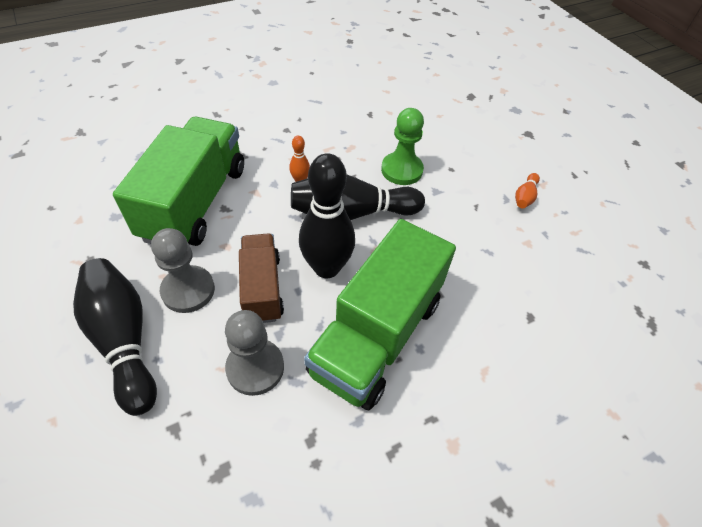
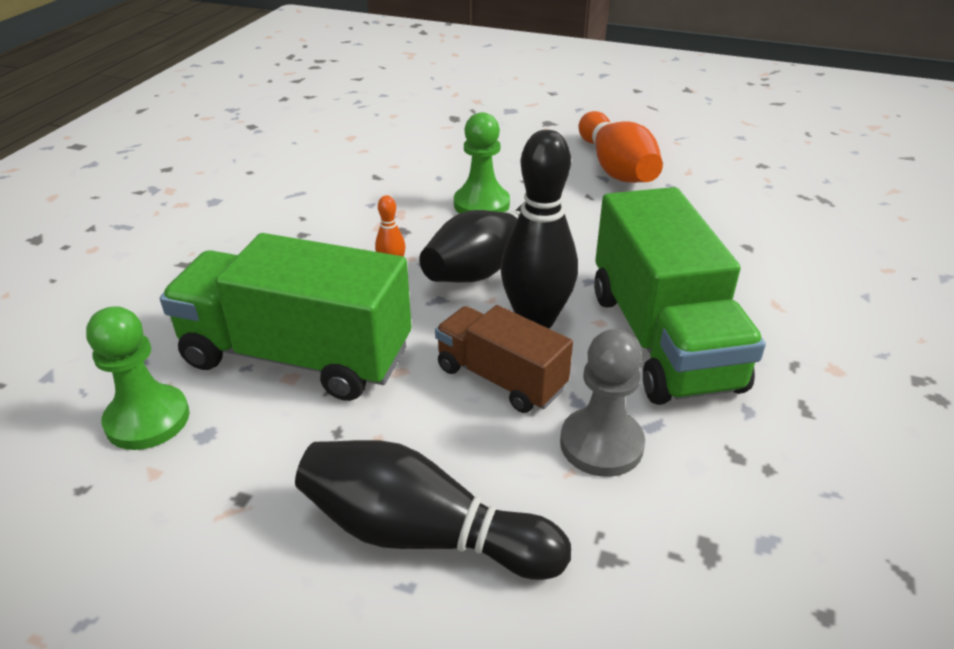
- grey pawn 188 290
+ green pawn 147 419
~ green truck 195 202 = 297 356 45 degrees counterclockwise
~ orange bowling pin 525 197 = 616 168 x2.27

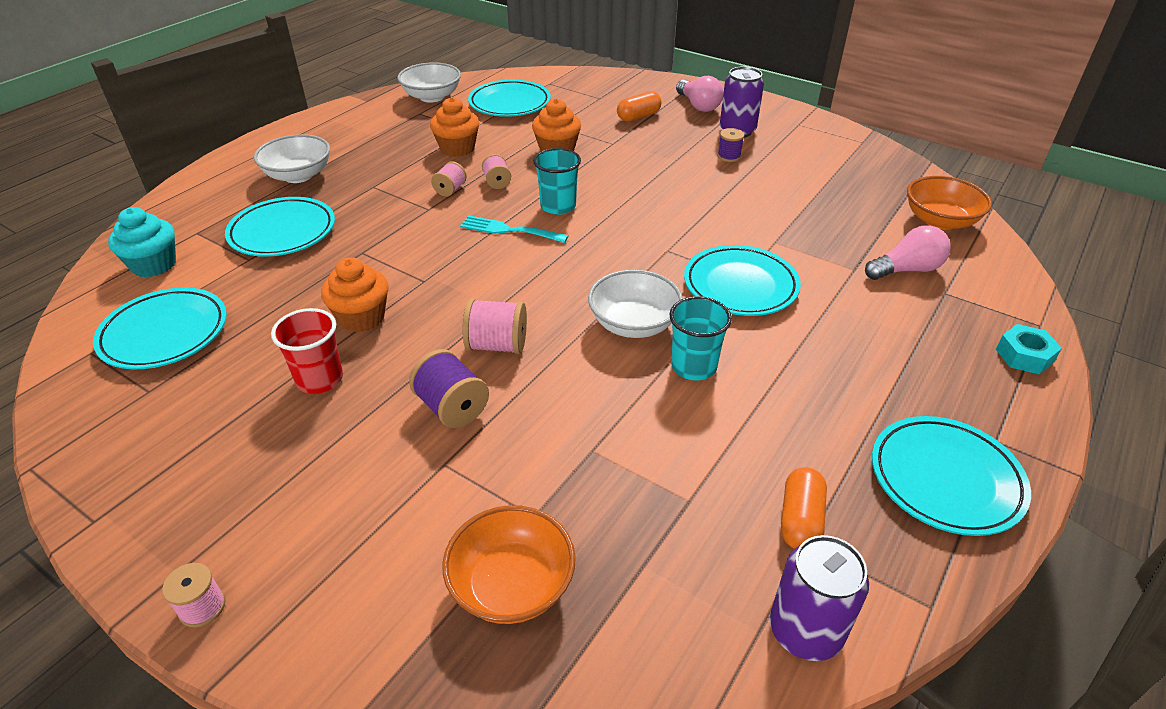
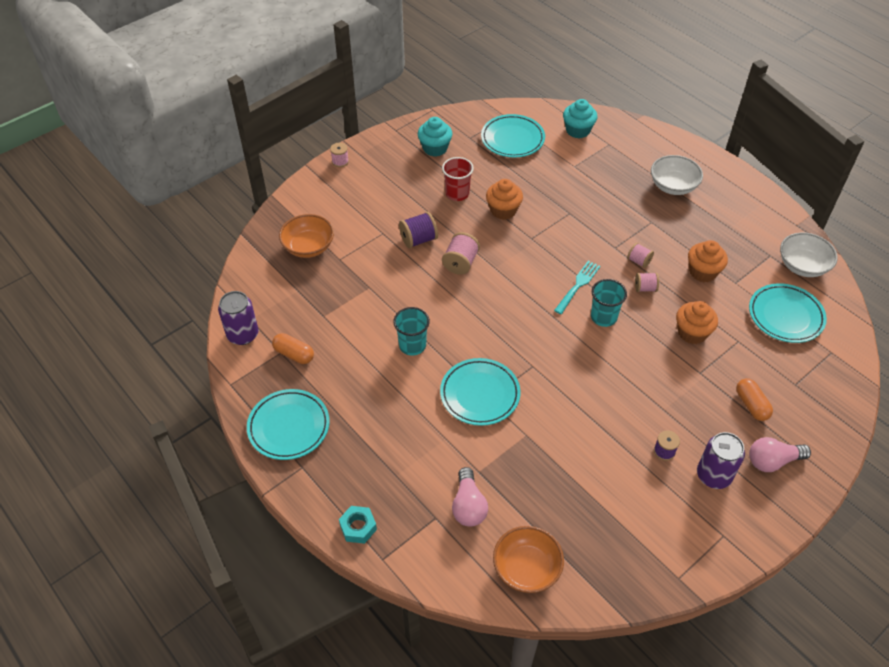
- turquoise plate 282 232
- white bowl 633 324
+ turquoise cupcake 435 148

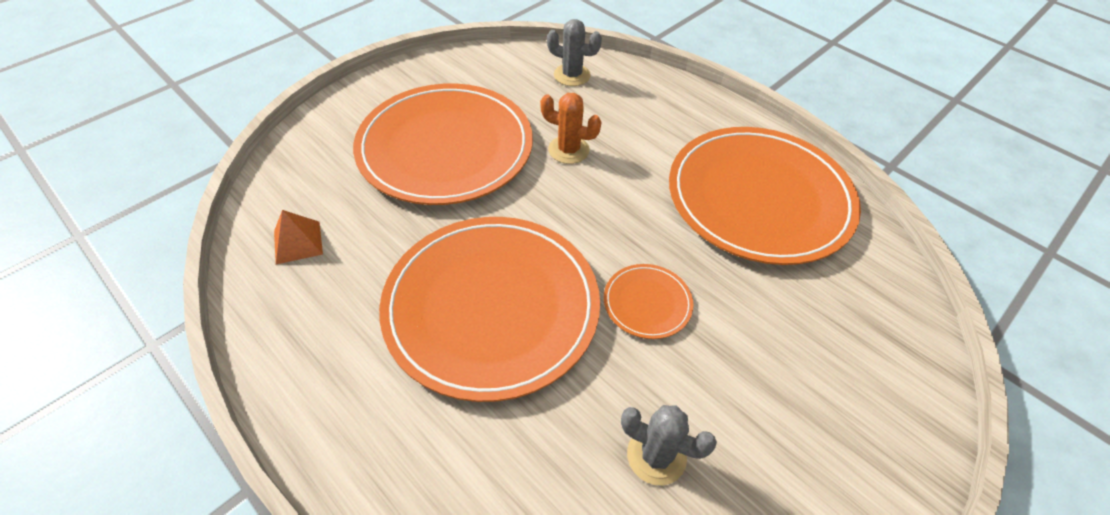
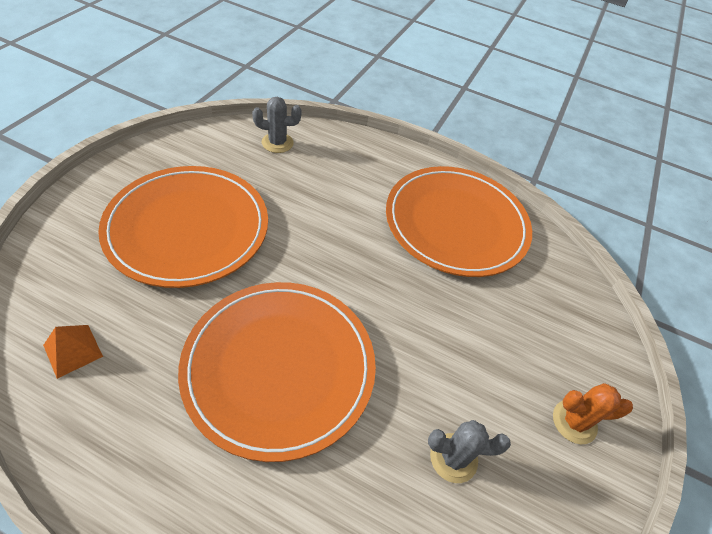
- orange plate 647 303
~ orange cactus 568 150 to 574 422

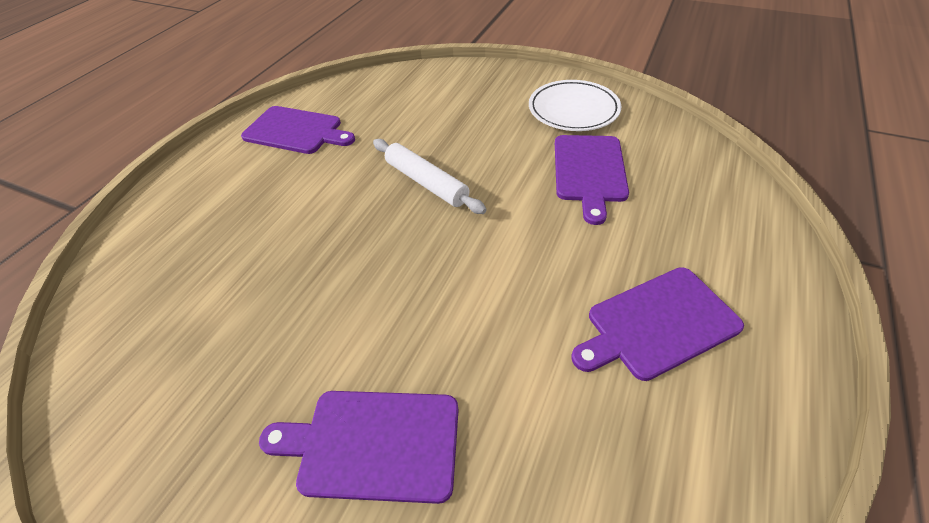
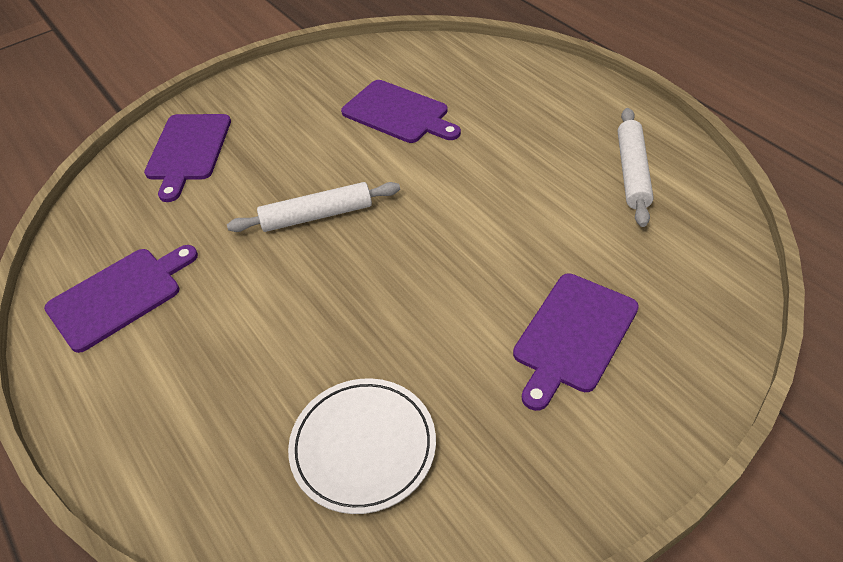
+ white rolling pin 632 172
~ white plate 573 110 to 363 447
~ purple cutting board 657 323 to 188 150

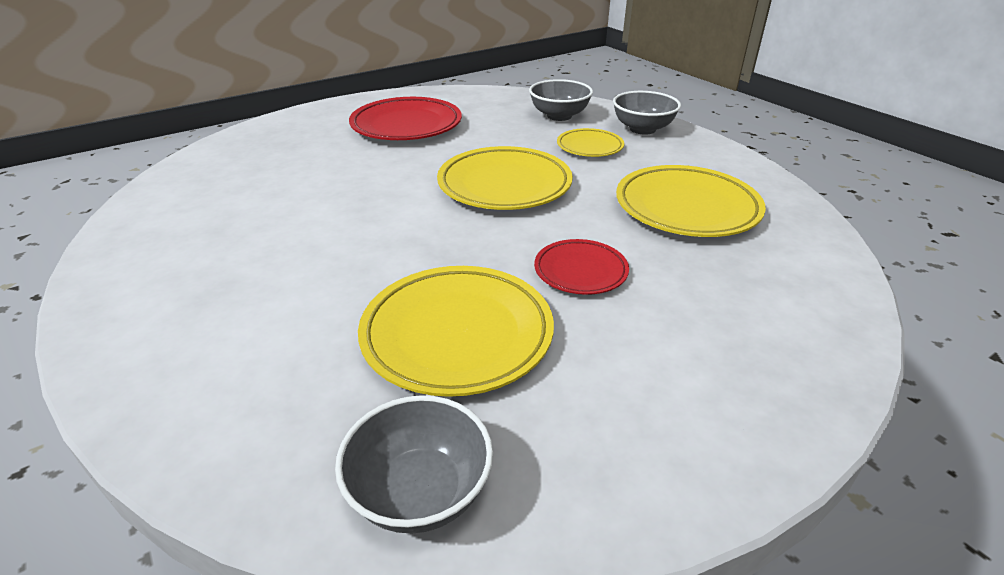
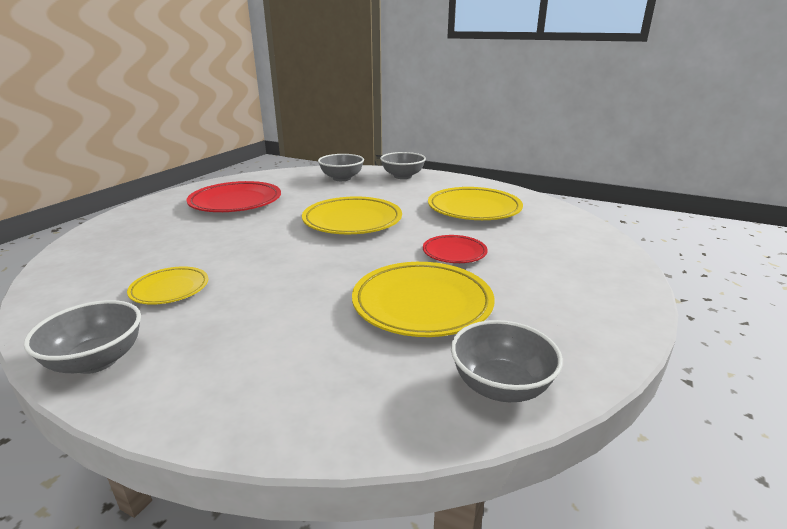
+ grey bowl 97 361
~ yellow plate 589 147 to 170 289

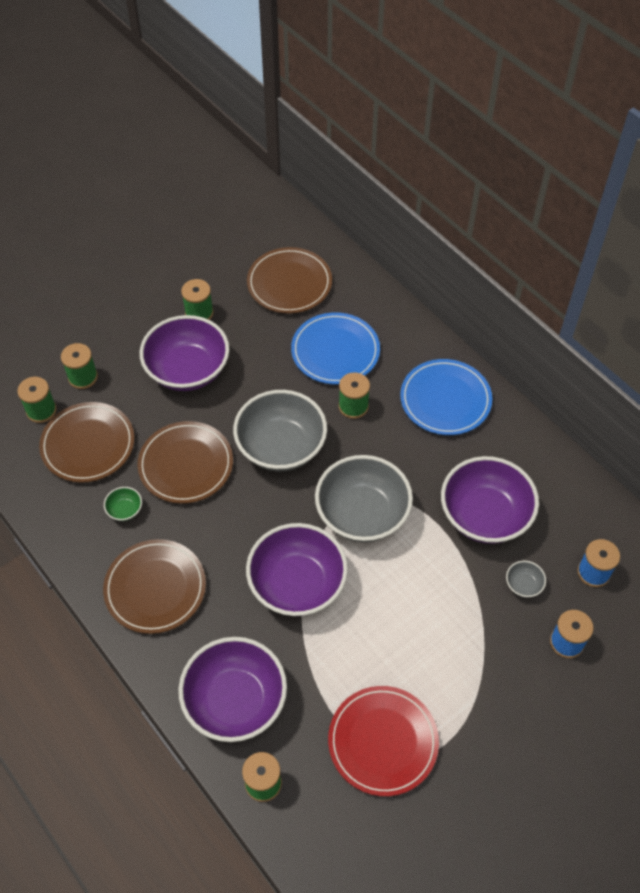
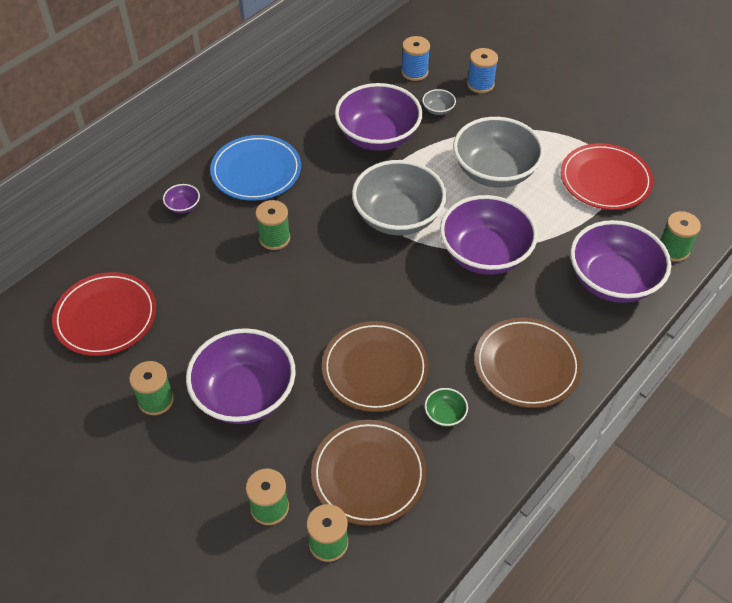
- blue plate 335 351
+ purple bowl 183 206
~ grey bowl 281 446 to 494 171
~ brown plate 289 283 to red plate 106 317

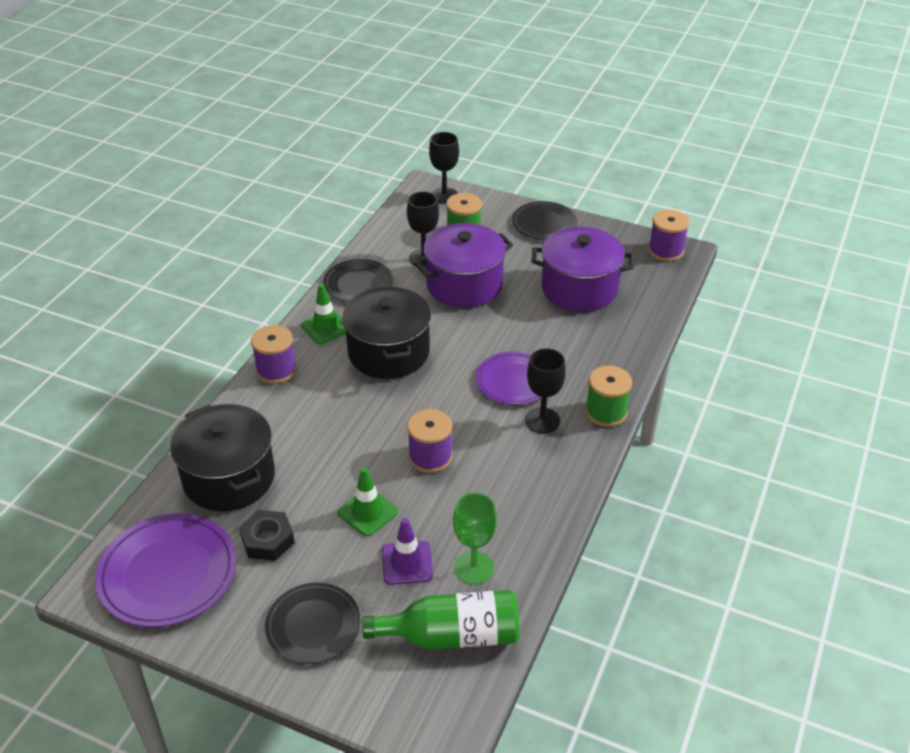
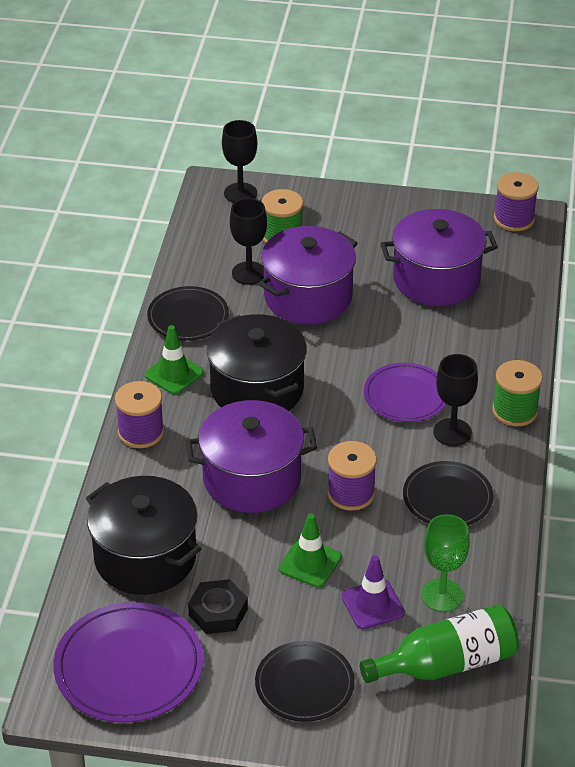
+ purple pot 252 479
~ black plate 544 223 to 447 498

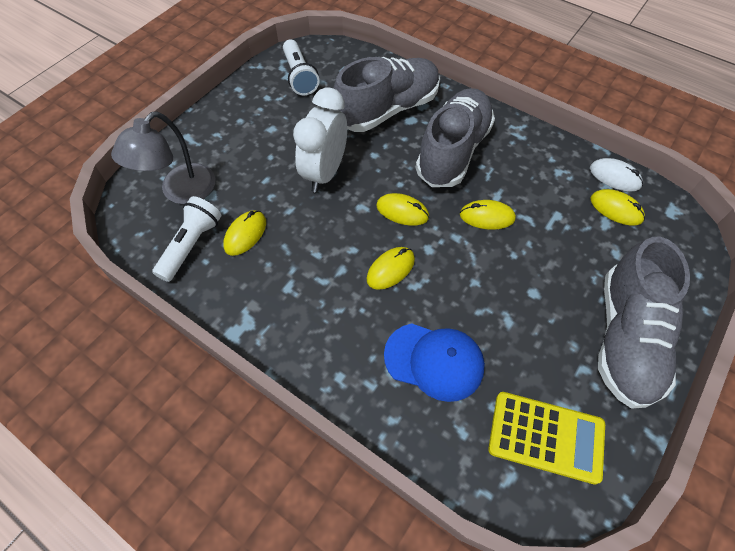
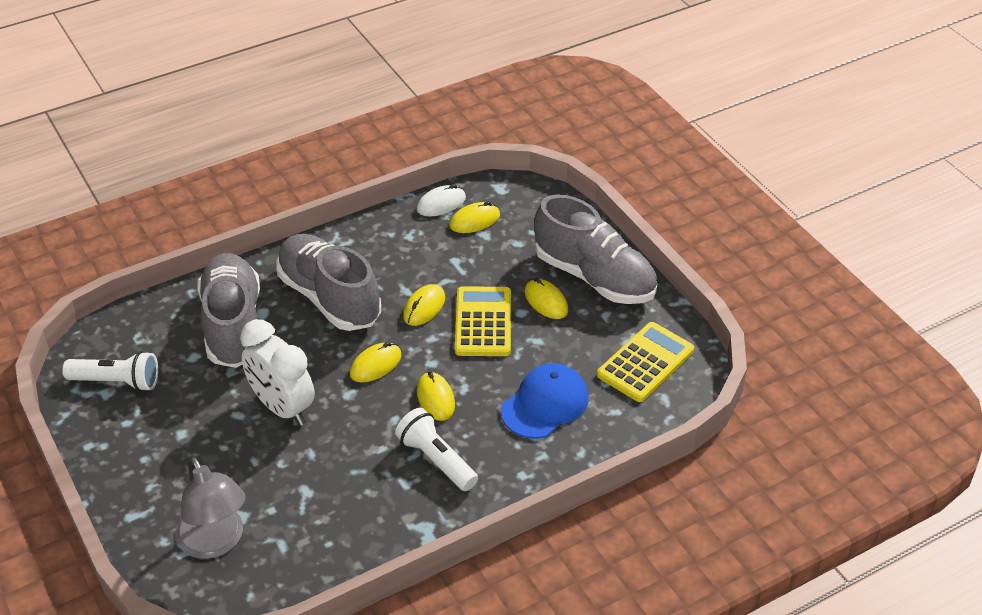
+ yellow calculator 483 322
~ white flashlight 191 245 to 436 460
~ yellow mouse 245 234 to 546 301

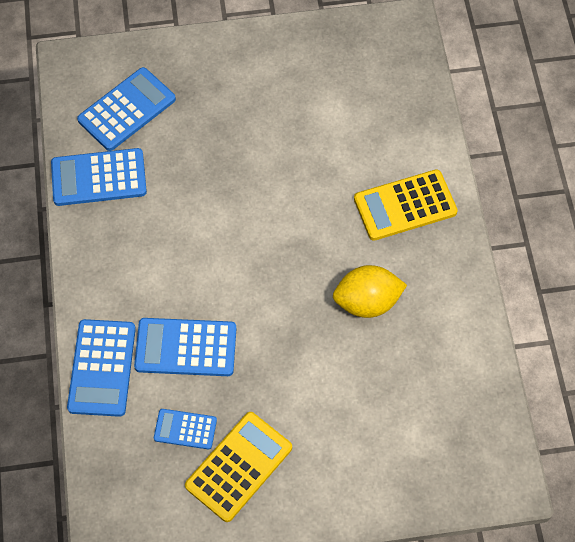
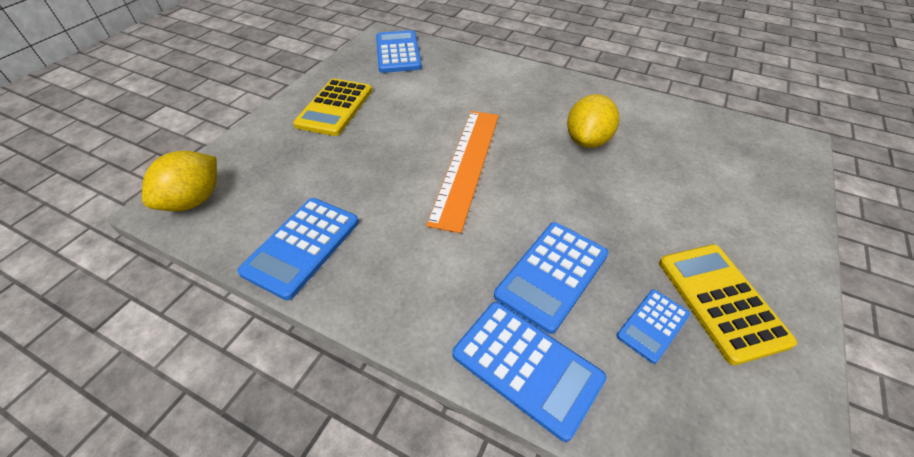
+ yellow lemon 194 200
+ orange ruler 467 165
~ blue calculator 127 110 to 398 52
~ yellow calculator 405 205 to 335 107

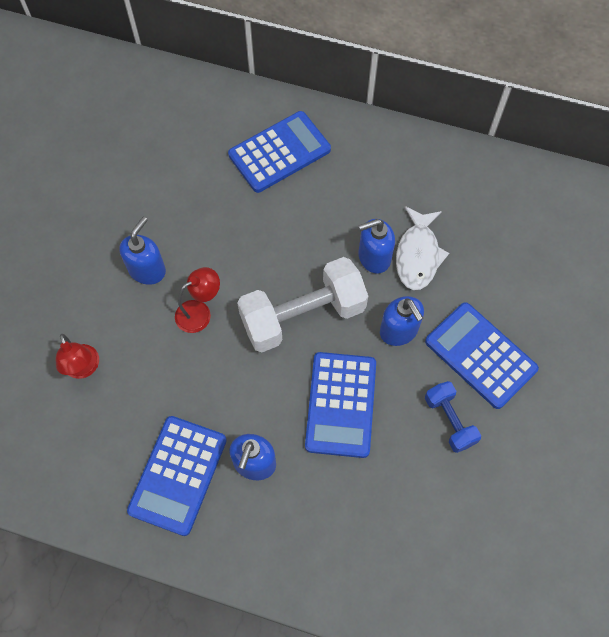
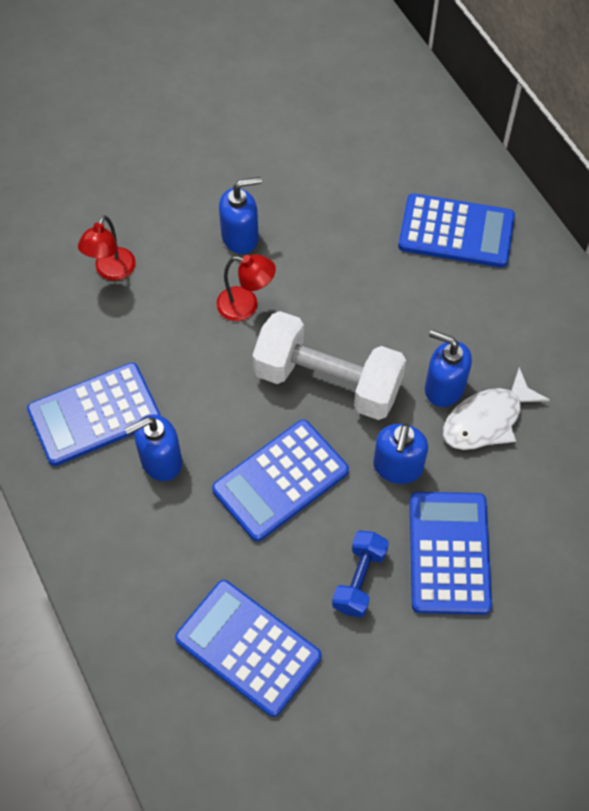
+ blue calculator 248 647

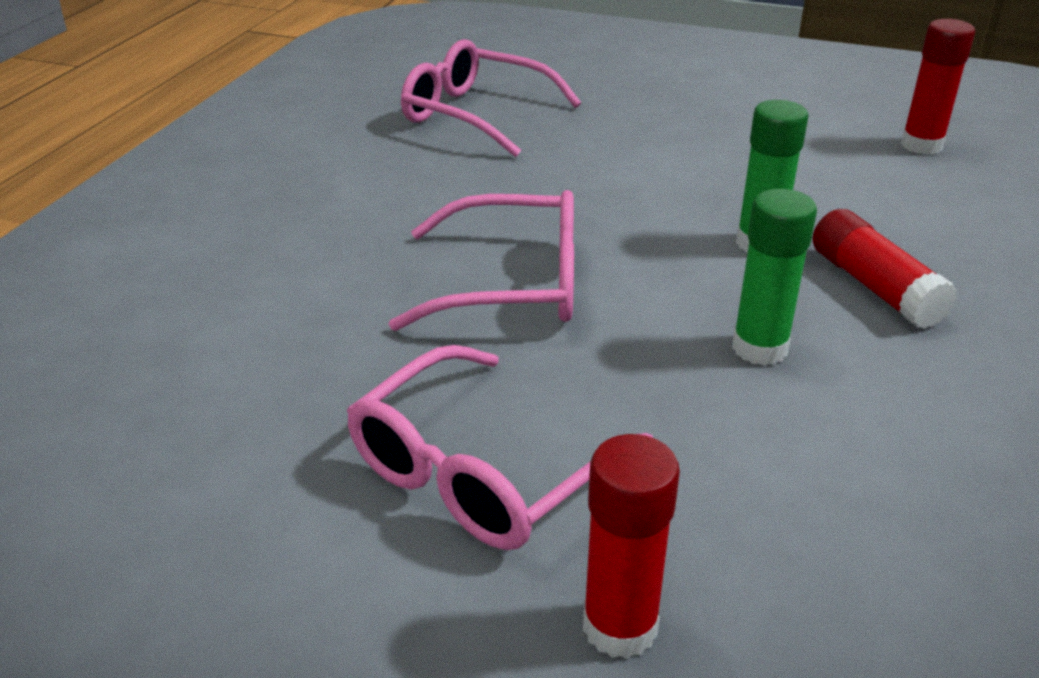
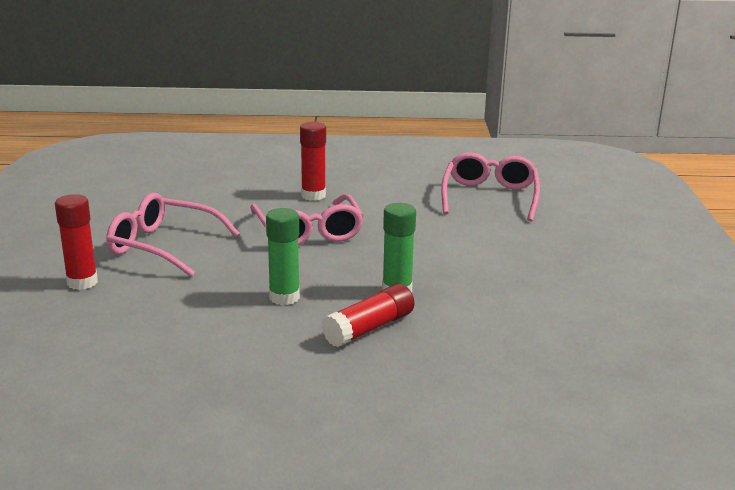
~ red glue stick 921 145 to 313 195

